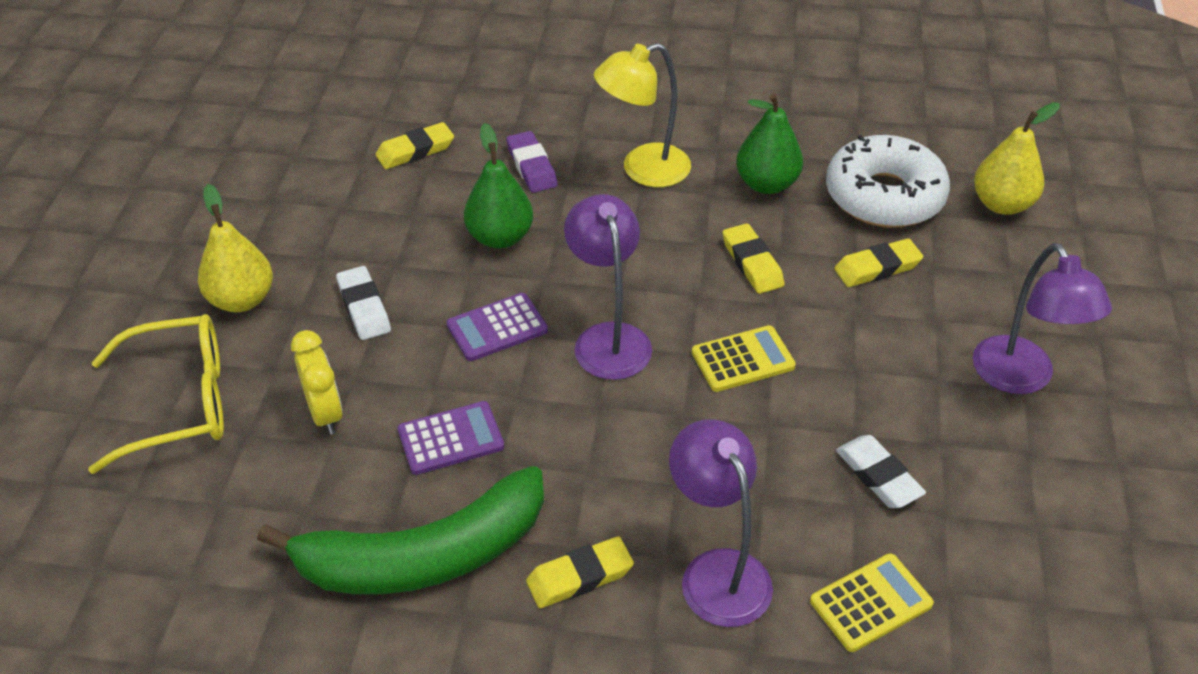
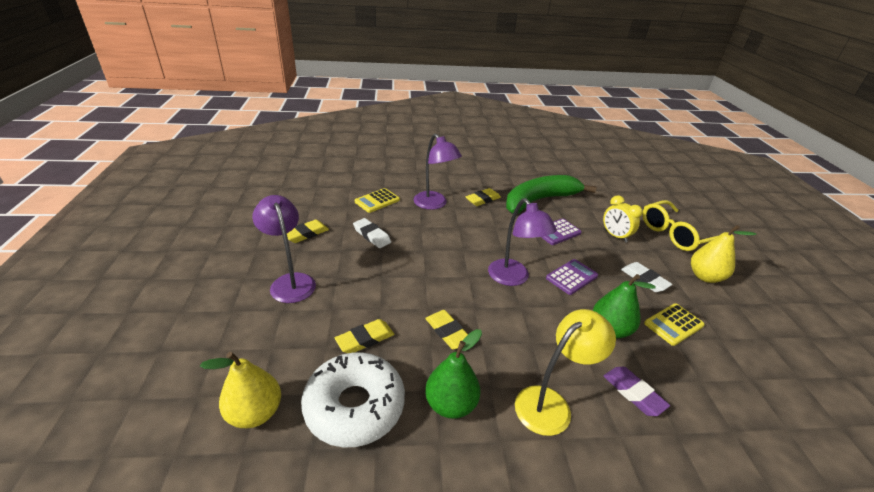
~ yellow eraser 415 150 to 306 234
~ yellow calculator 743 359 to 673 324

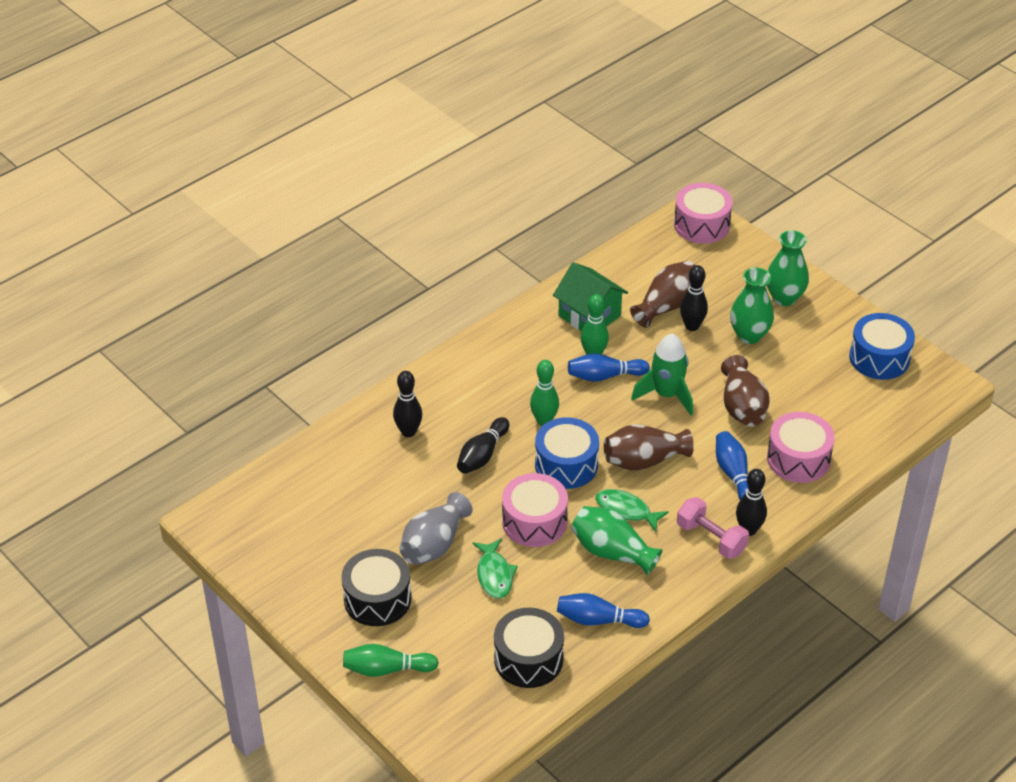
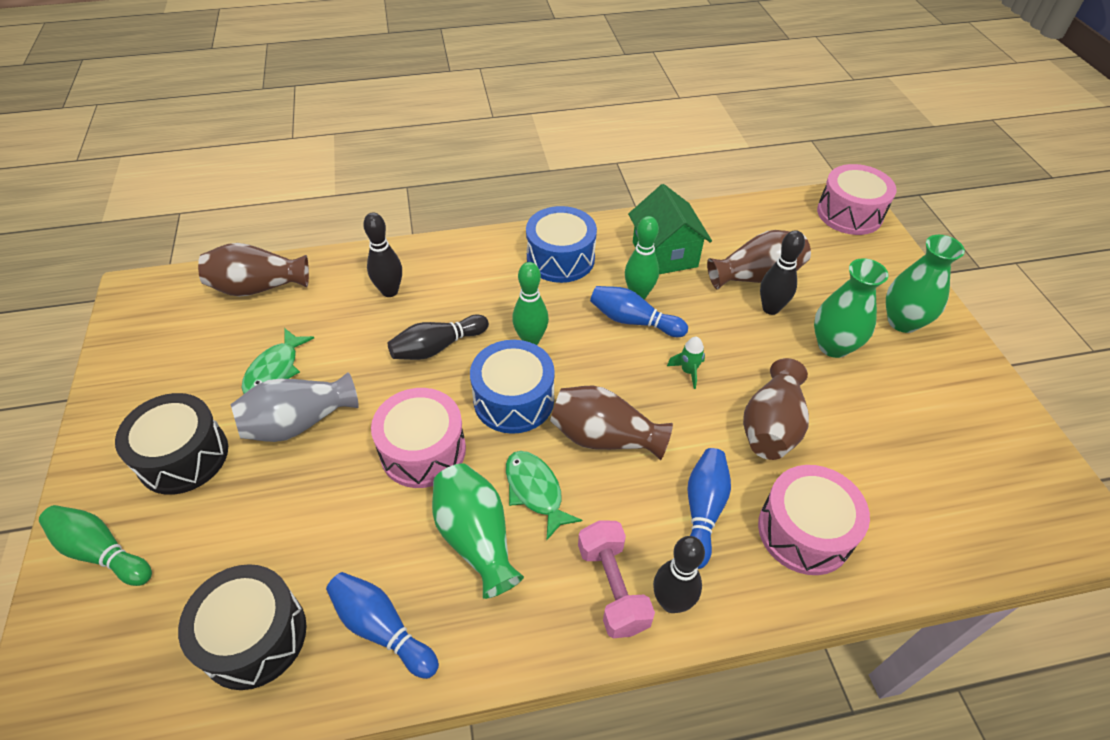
+ brown vase 259 287
~ green fish 494 575 to 275 370
~ blue drum 879 358 to 560 258
~ green rocket 666 395 = 688 371 x0.48

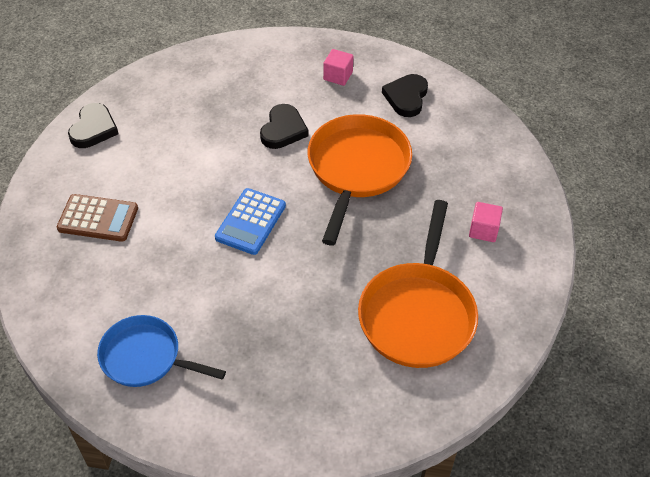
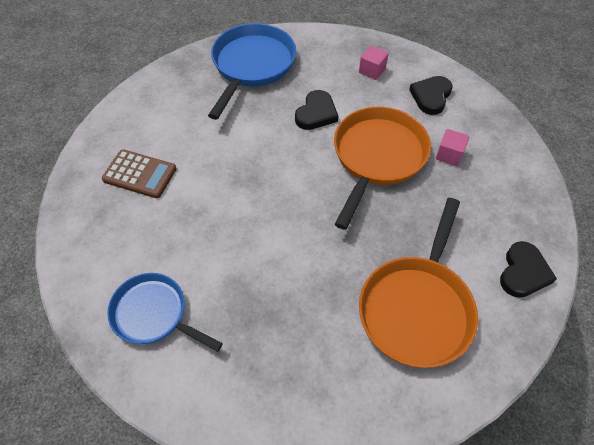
- blue calculator 250 222
+ blue pan 252 66
~ black heart 93 129 to 523 272
~ pink cube 483 230 to 449 155

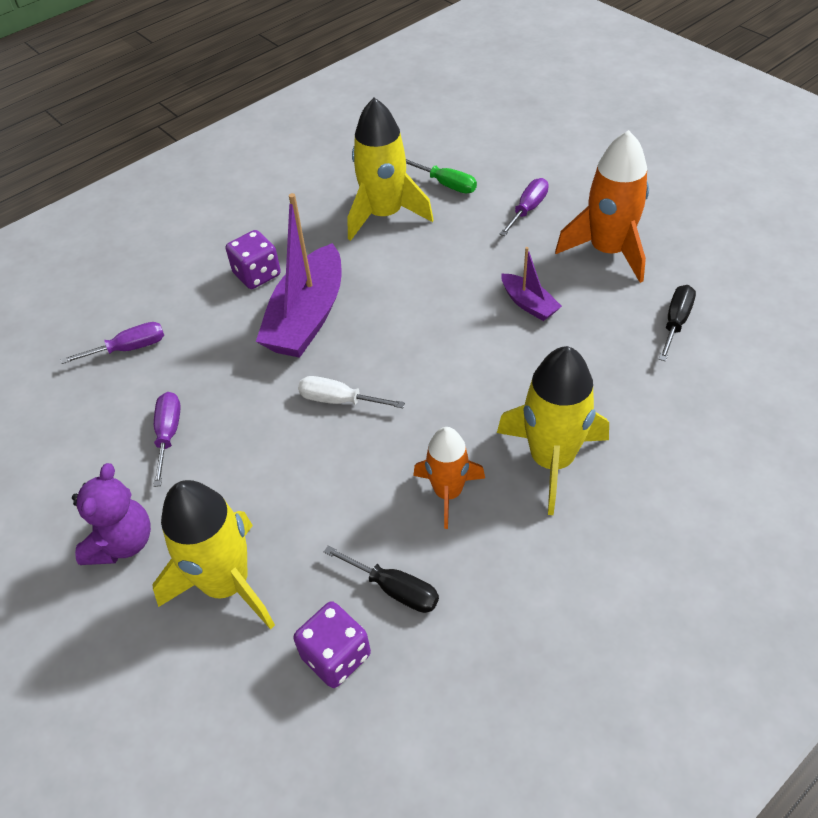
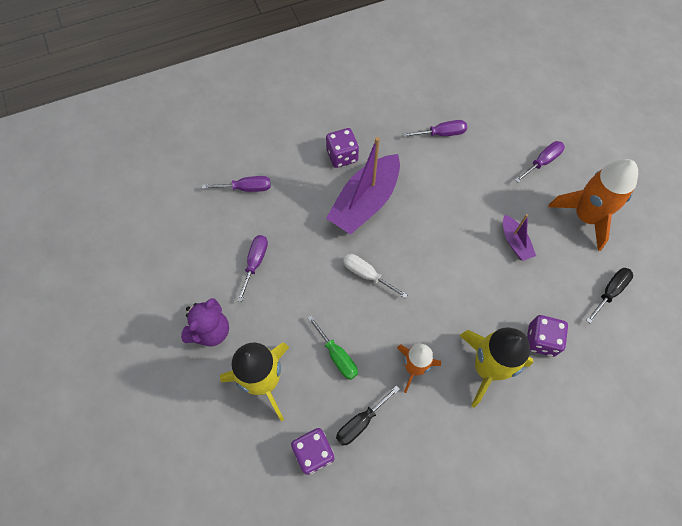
+ purple dice 541 340
~ green screwdriver 447 185 to 337 356
~ yellow rocket 385 215 to purple screwdriver 441 134
~ black screwdriver 394 589 = 360 422 90 degrees clockwise

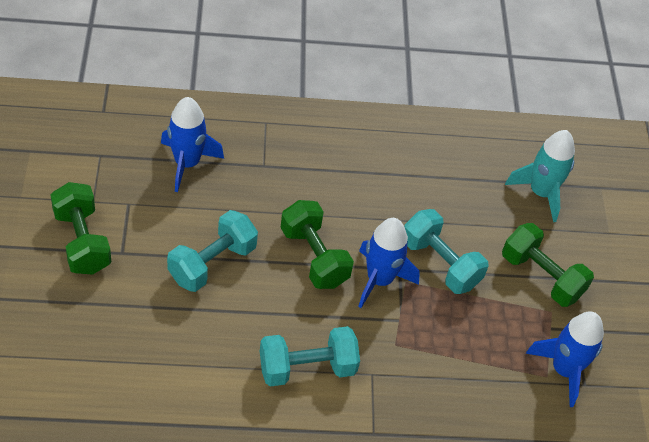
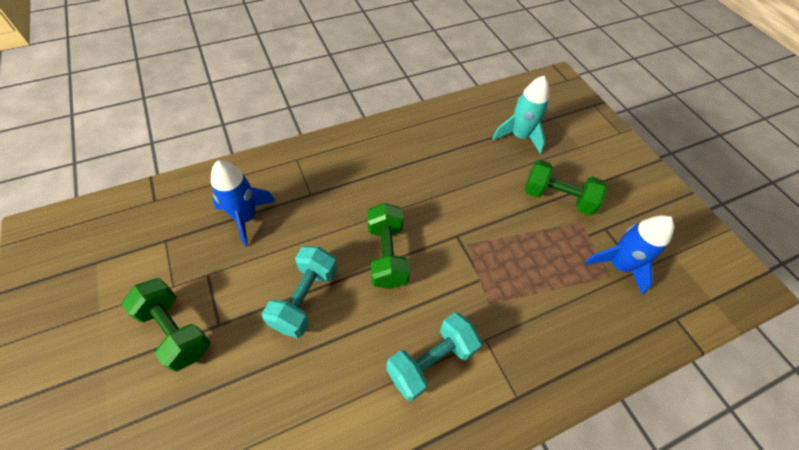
- blue rocket 379 280
- turquoise dumbbell 440 263
~ green dumbbell 314 257 = 387 255 45 degrees clockwise

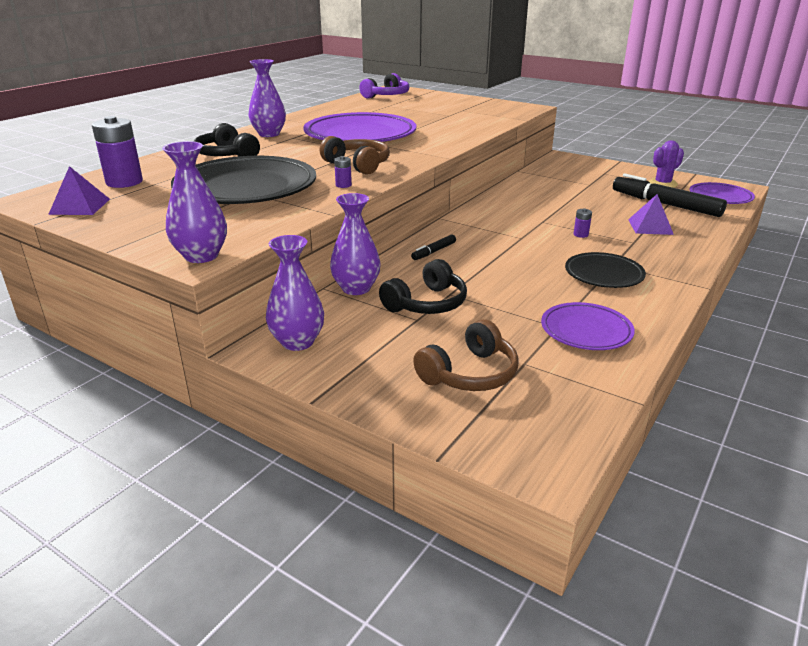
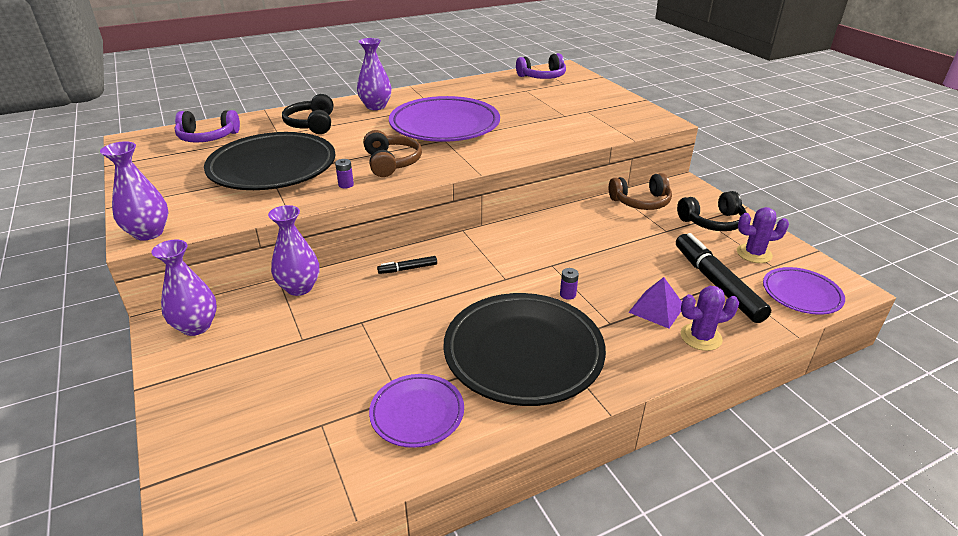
- purple pyramid 80 206
+ purple cactus 701 337
~ black headphones 427 303 to 712 222
~ brown headphones 470 374 to 641 202
~ purple battery 124 182 to purple headphones 207 137
~ black plate 603 275 = 523 353 x1.88

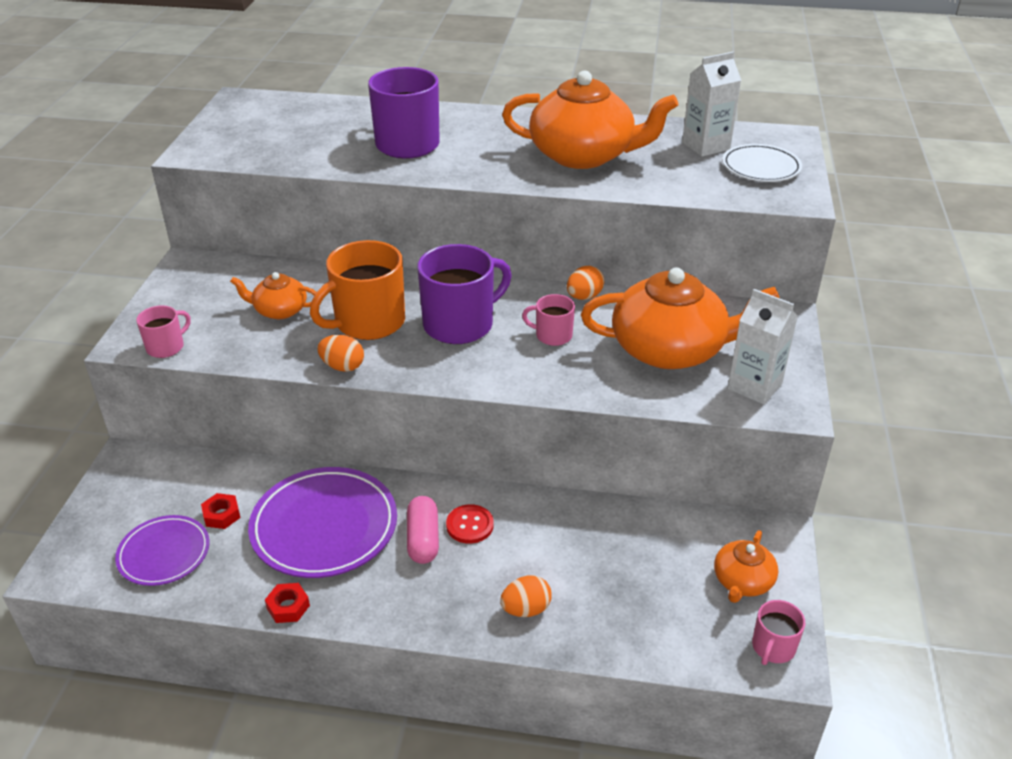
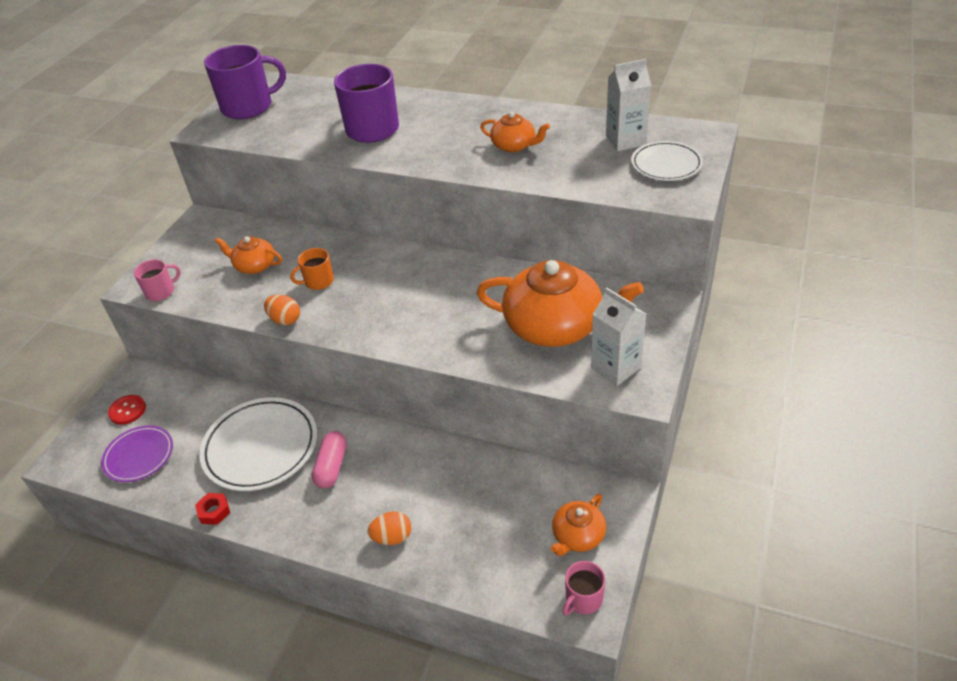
- red nut 221 515
- pink mug 552 335
- orange egg 584 297
~ purple mug 460 324 to 249 107
~ red button 469 525 to 127 410
~ purple plate 324 527 to white plate 261 447
~ orange mug 368 322 = 318 281 x0.51
~ orange teapot 583 155 = 514 146 x0.50

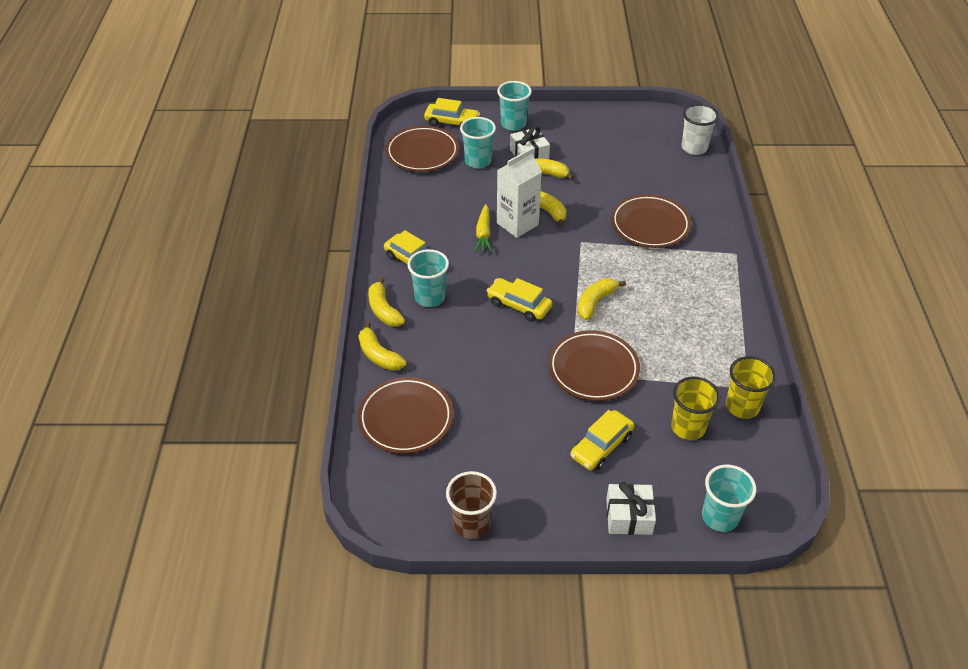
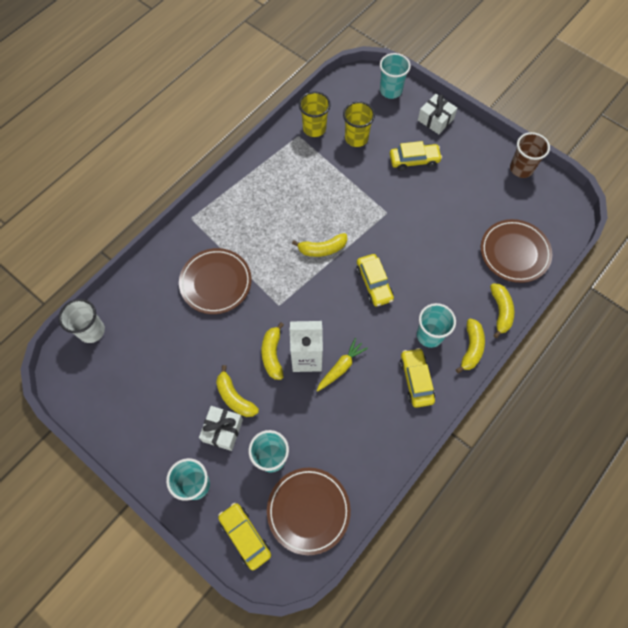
- brown plate 593 369

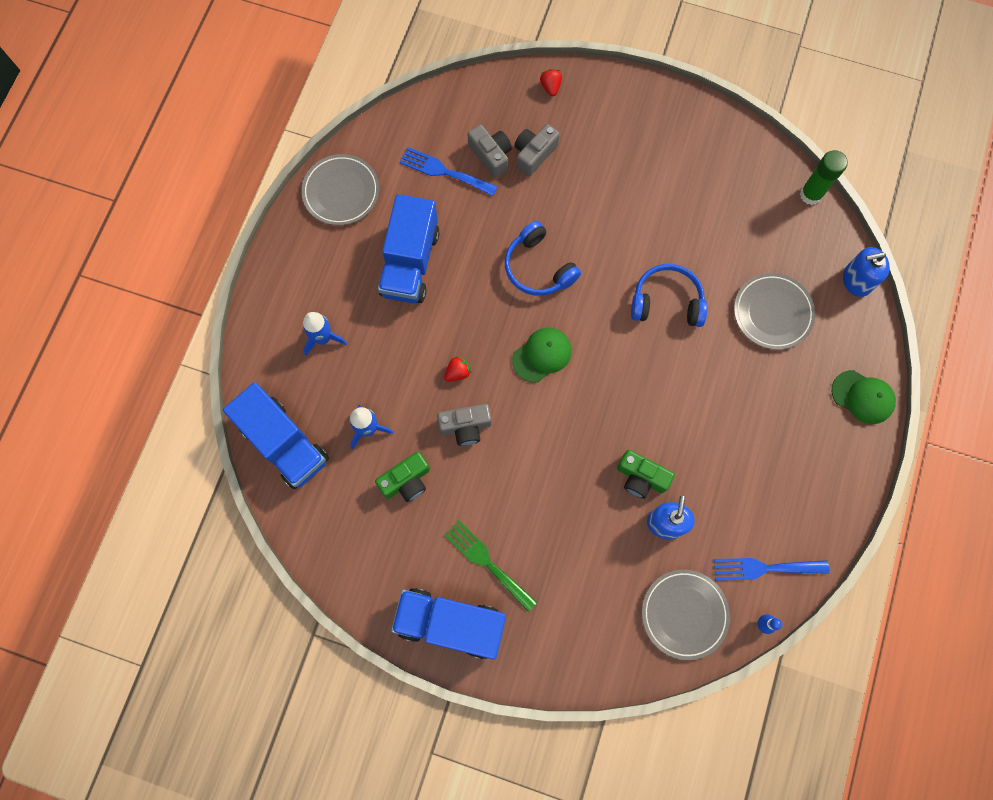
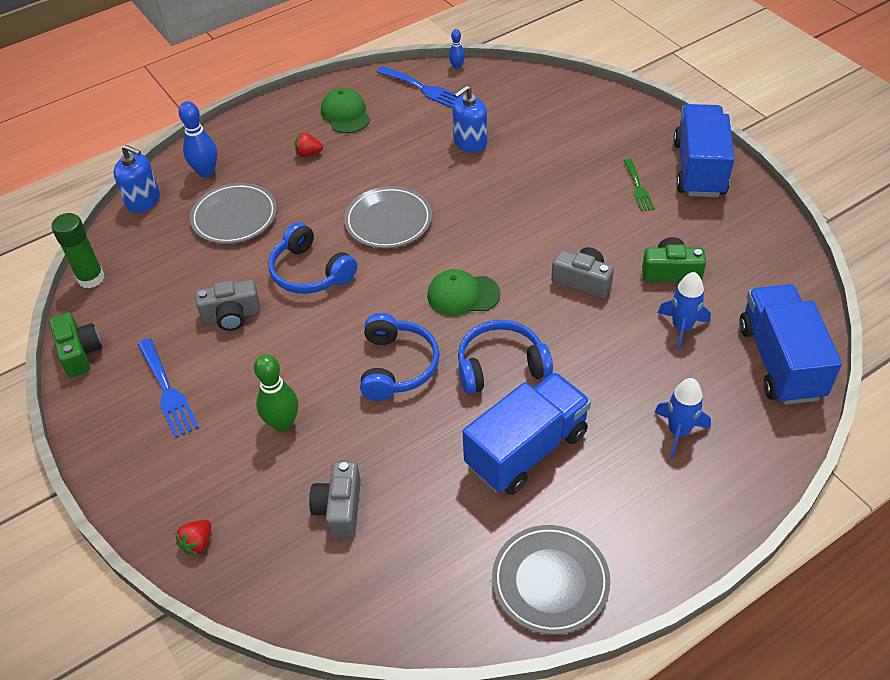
+ blue bowling pin 206 172
+ green bowling pin 282 423
+ blue headphones 501 366
~ blue fork 444 171 to 167 391
~ red strawberry 457 372 to 308 153
~ grey camera 534 154 to 231 315
~ green camera 641 477 to 80 352
~ grey plate 684 614 to 388 221
~ green cap 863 397 to 345 114
~ blue truck 450 623 = 699 169 135 degrees counterclockwise
~ green fork 487 562 = 638 188 x0.66

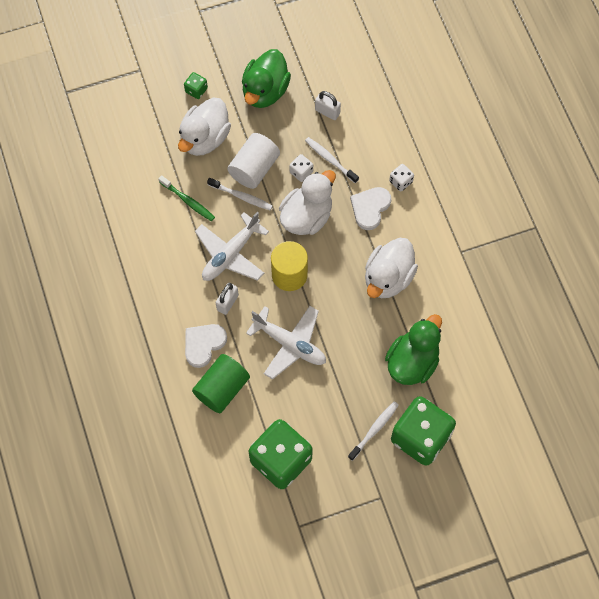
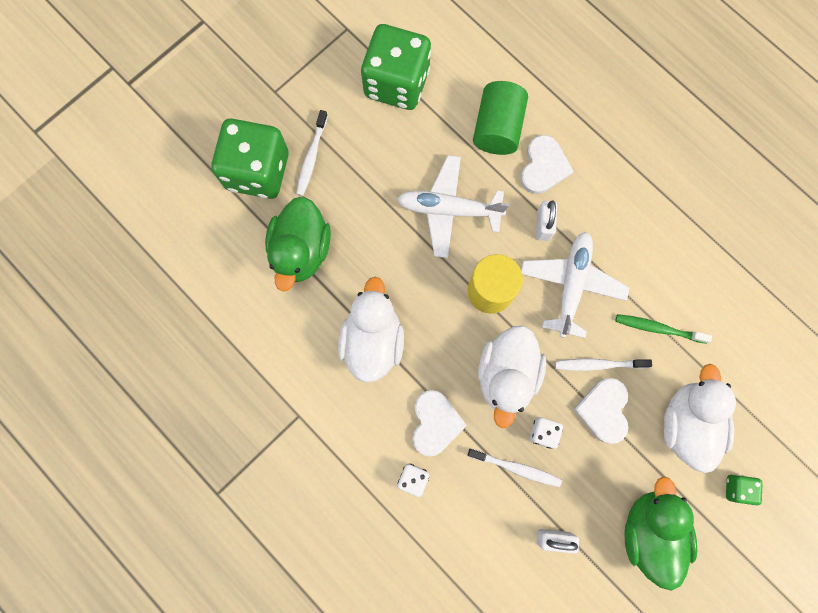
~ white cylinder 254 168 to white heart 604 410

